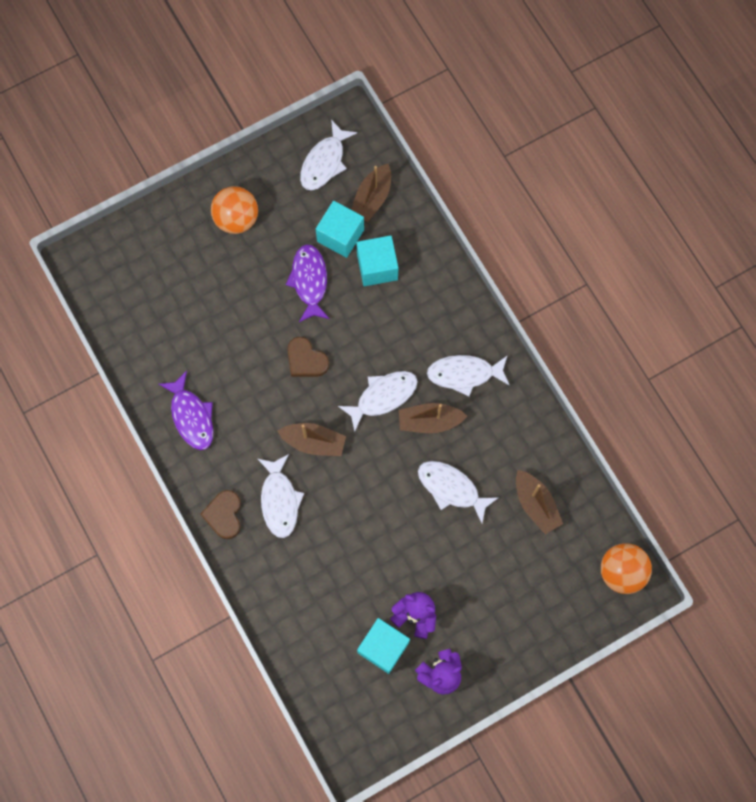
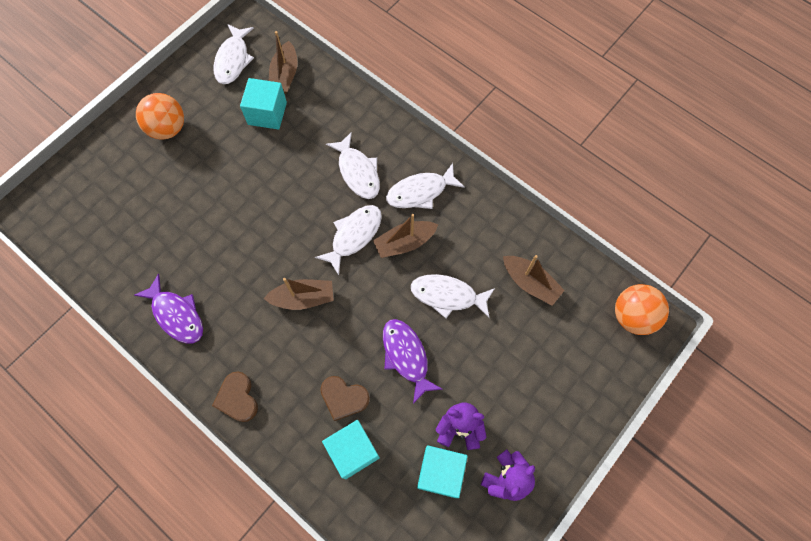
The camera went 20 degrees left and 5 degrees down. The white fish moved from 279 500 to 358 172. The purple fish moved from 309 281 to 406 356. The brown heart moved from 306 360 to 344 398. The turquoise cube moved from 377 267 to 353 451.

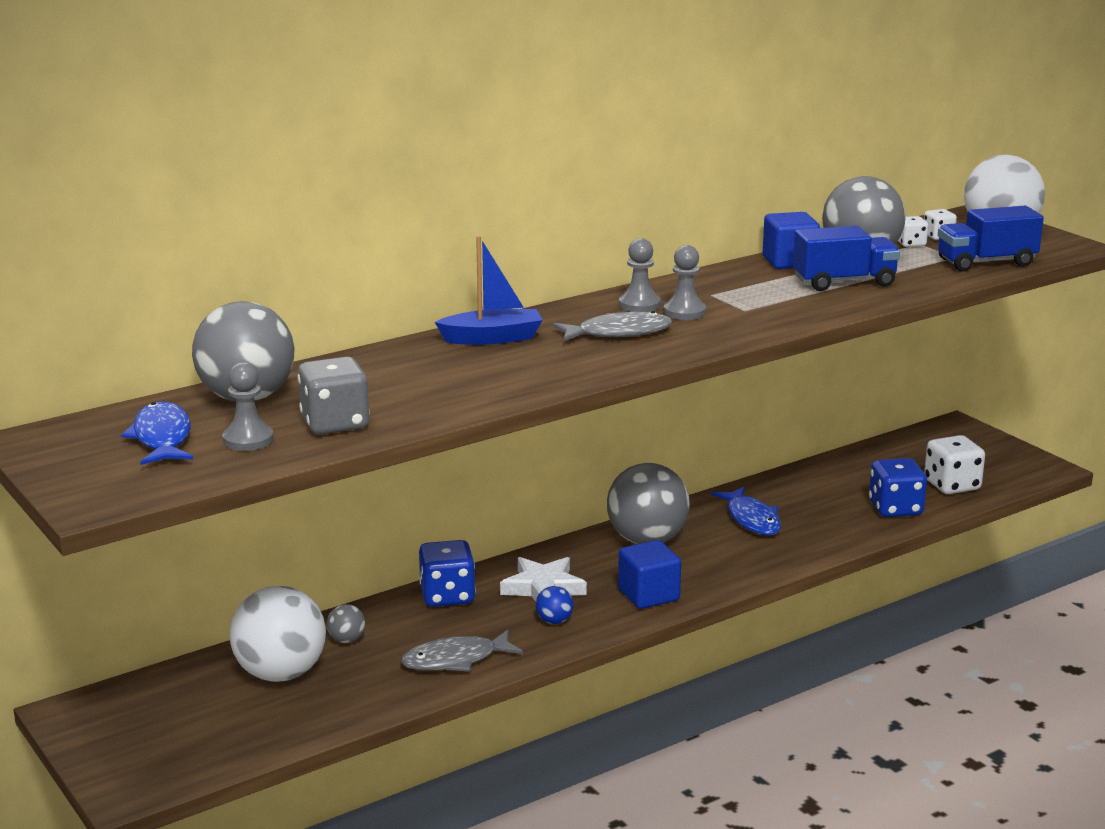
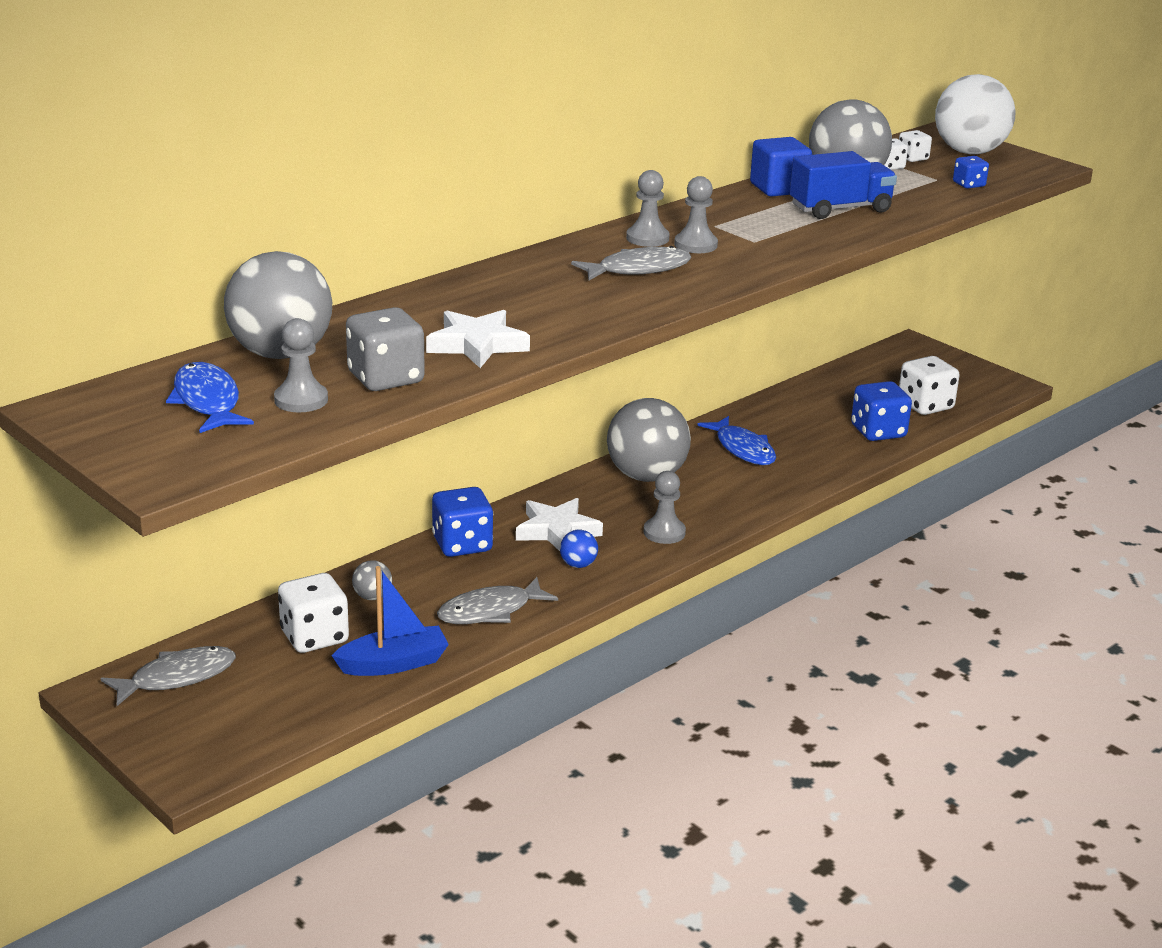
The camera went 10 degrees left and 5 degrees up. The grey fish at 177 678 appeared. The white star at 477 345 appeared. The blue boat moved from 492 338 to 393 664. The white ball at 281 674 was replaced by the white dice at 314 637. The blue cube at 648 595 was replaced by the grey pawn at 664 532. The blue truck at 986 262 was replaced by the blue dice at 969 185.

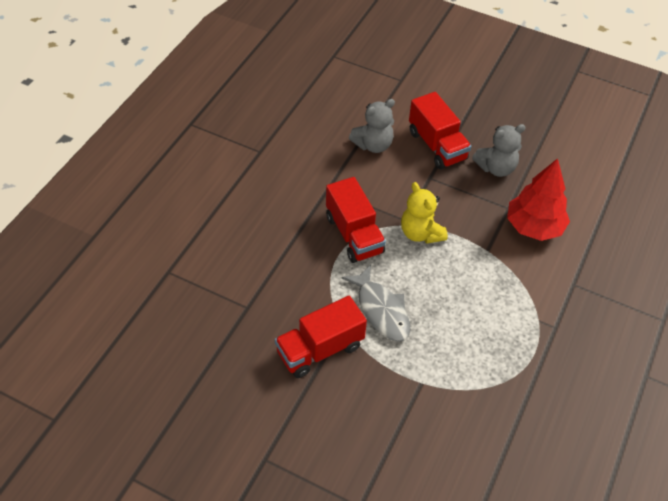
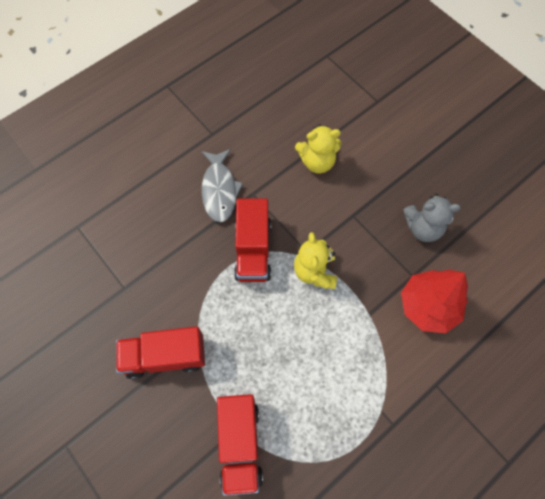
The camera went 25 degrees right and 15 degrees up. The grey fish moved from 381 310 to 219 190. The red truck moved from 437 145 to 240 444. The grey teddy bear at 373 145 became the yellow teddy bear at 317 162.

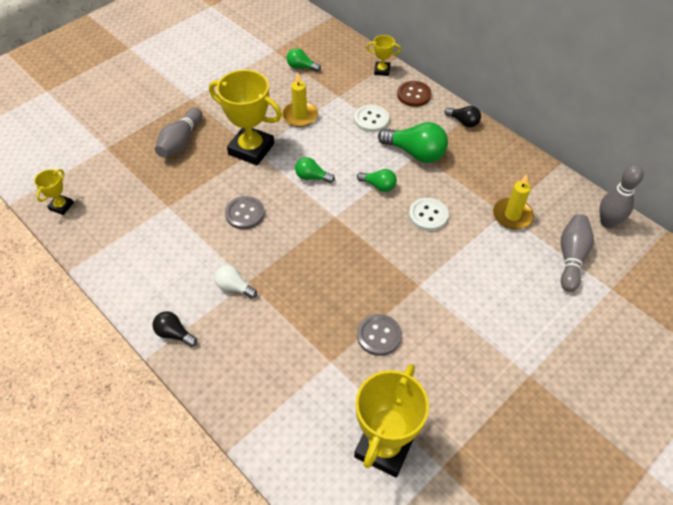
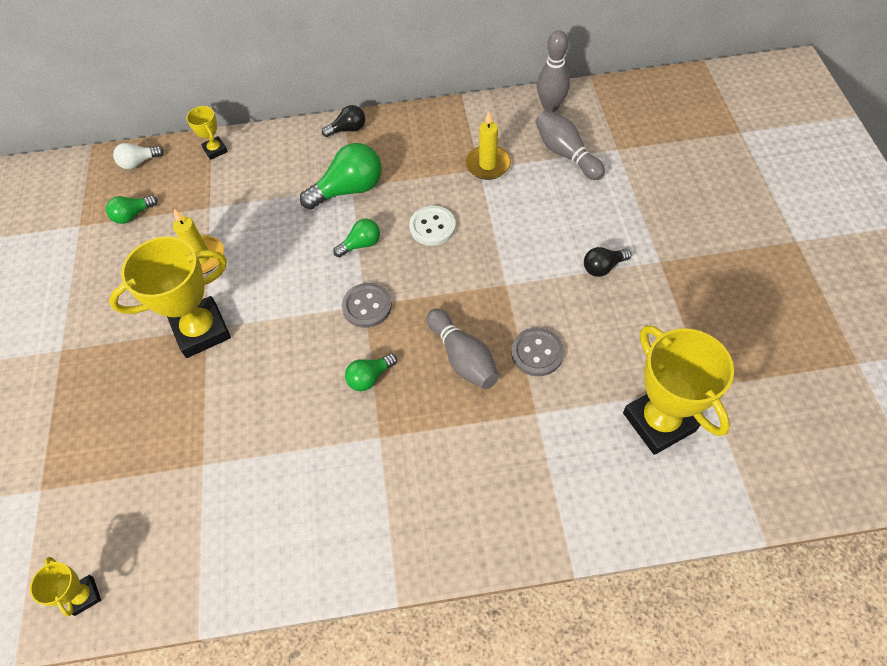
The camera went 50 degrees left and 5 degrees up. The white button at 371 119 disappeared. The brown button at 414 95 disappeared. The black light bulb moved from 174 334 to 603 267. The grey bowling pin moved from 180 141 to 463 357. The white light bulb moved from 234 287 to 139 162. The grey button moved from 245 214 to 367 306. The green light bulb moved from 312 177 to 370 377. The yellow trophy at 382 70 turned 75 degrees counterclockwise.

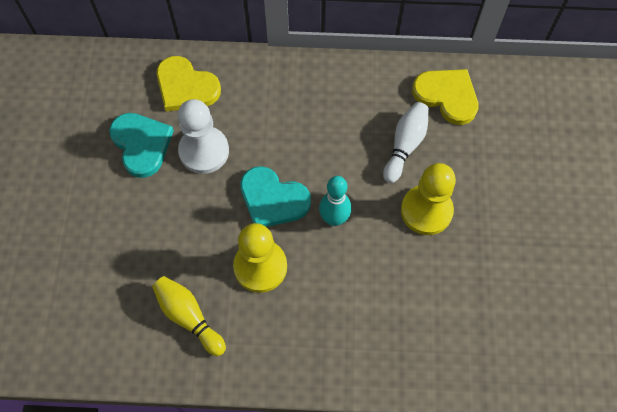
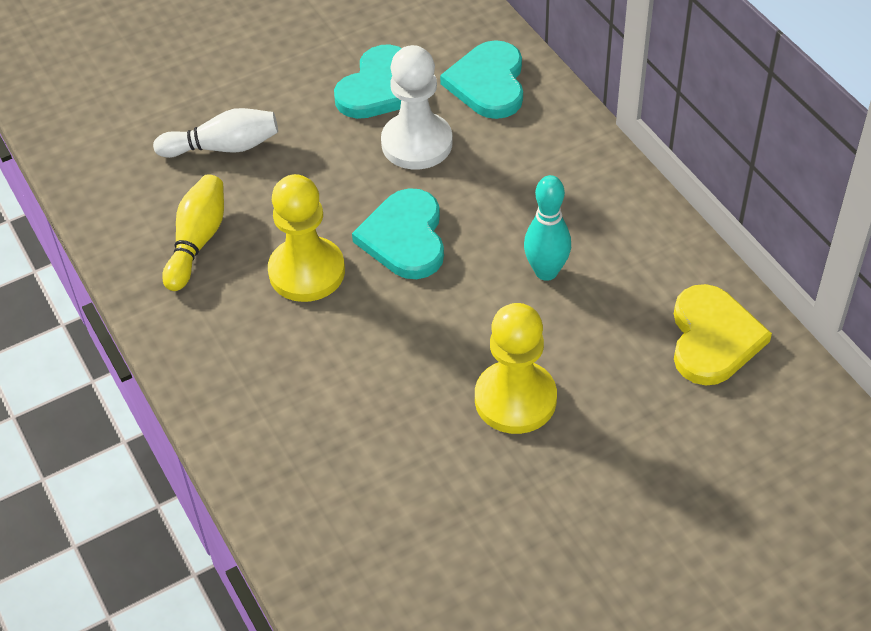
The camera went 60 degrees right and 15 degrees down. The turquoise bowling pin moved from 334 219 to 546 271. The white bowling pin moved from 405 145 to 223 147. The yellow heart at 186 87 became the turquoise heart at 488 83.

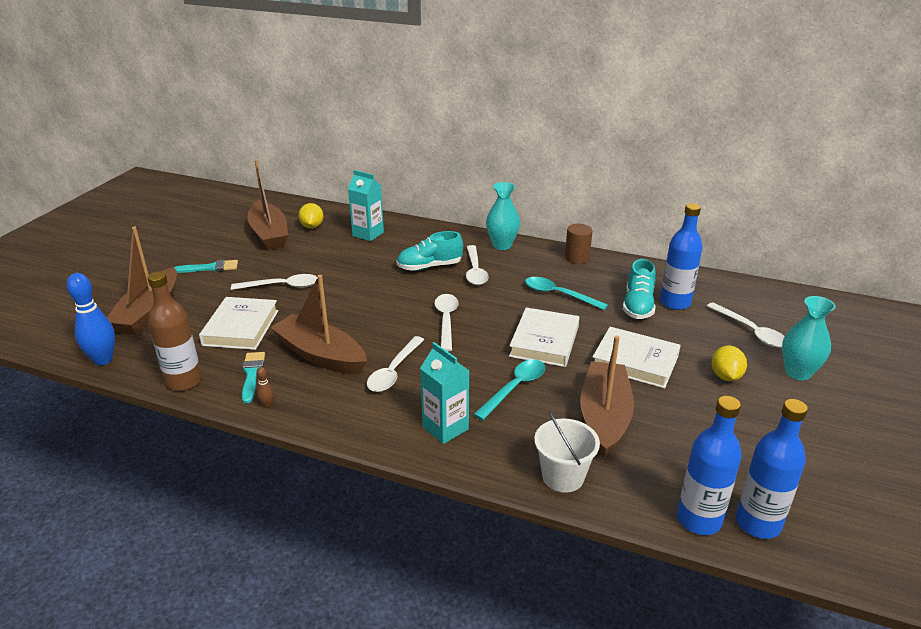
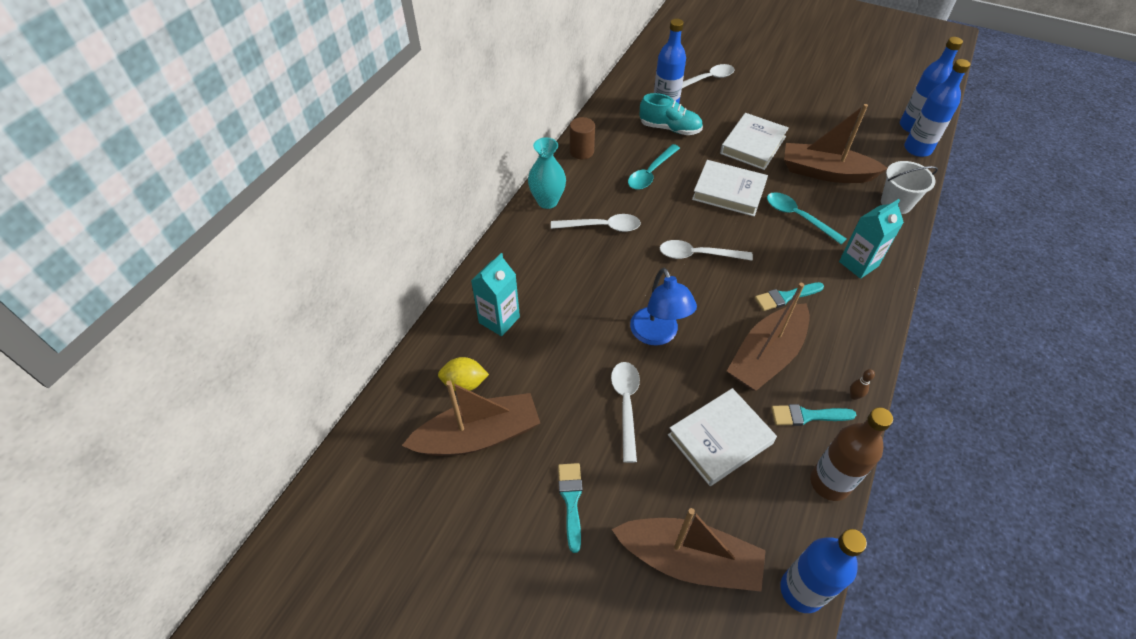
The camera went 85 degrees left and 20 degrees up. The turquoise shoe at 429 267 disappeared. The yellow lemon at 725 376 disappeared. The turquoise vase at 798 372 disappeared. The blue lamp at 657 335 appeared. The blue bowling pin at 103 360 was replaced by the blue bottle at 801 590. The white spoon at 394 371 was replaced by the turquoise brush at 786 297. The white book at 241 328 turned 45 degrees counterclockwise.

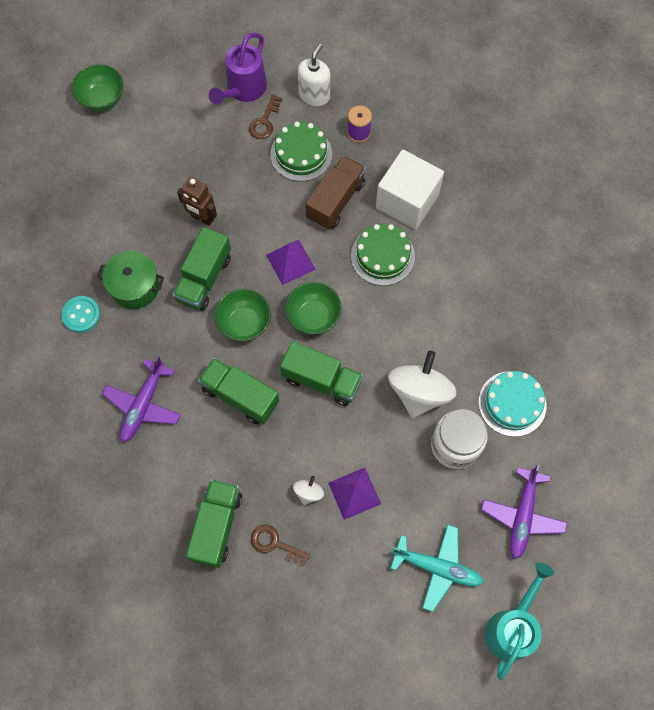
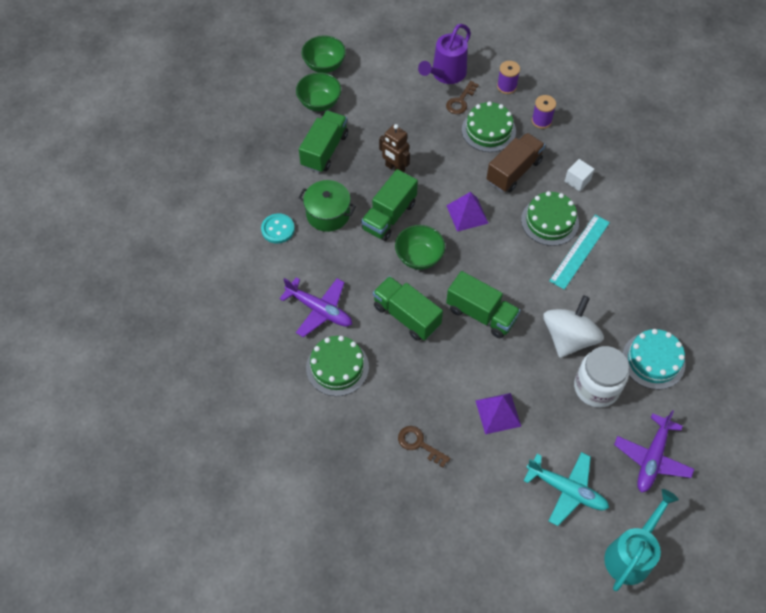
The camera went 10 degrees right and 10 degrees down. The white spinning top at 308 492 disappeared. The green cake at 337 367 appeared. The turquoise ruler at 579 251 appeared. The green truck moved from 217 526 to 324 150. The green bowl moved from 313 316 to 319 103. The white soap dispenser at 314 95 was replaced by the purple spool at 506 86. The purple plane at 143 405 turned 90 degrees counterclockwise. The white cube at 407 201 changed to 0.46 times the size.

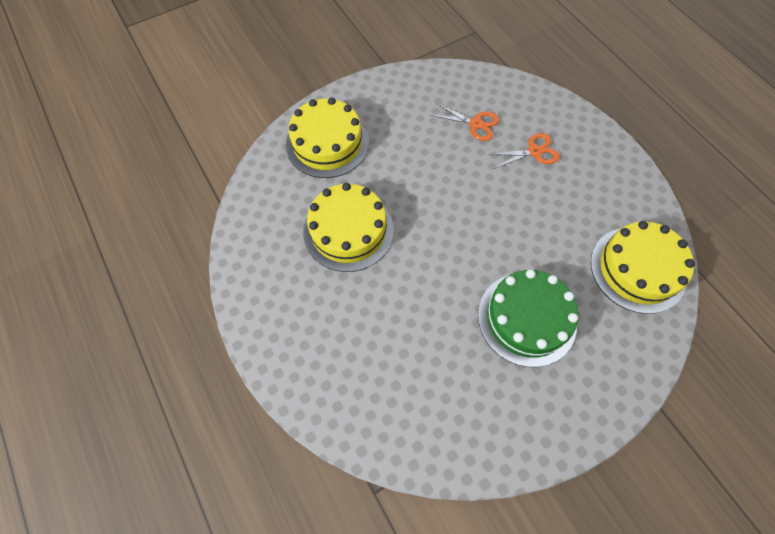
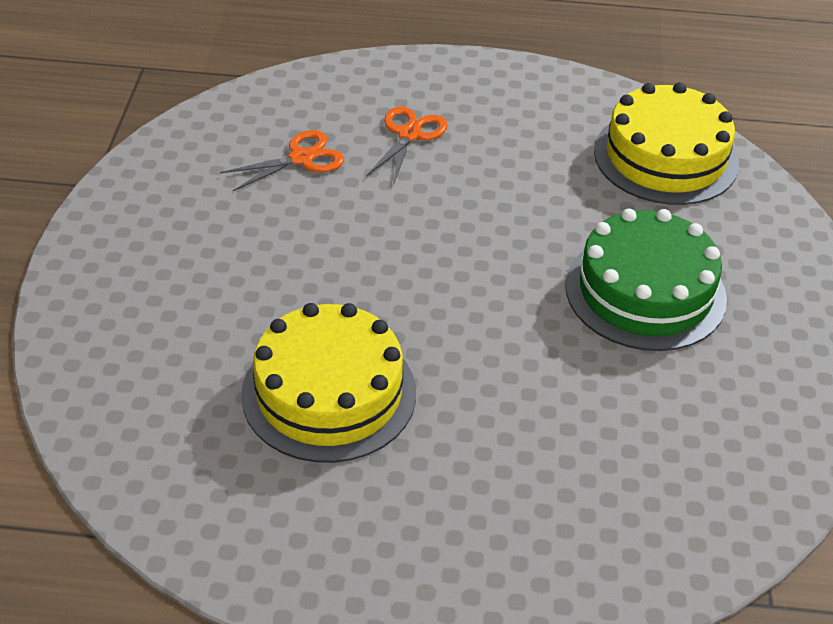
The camera went 55 degrees left and 20 degrees down. The yellow cake at 327 143 disappeared.

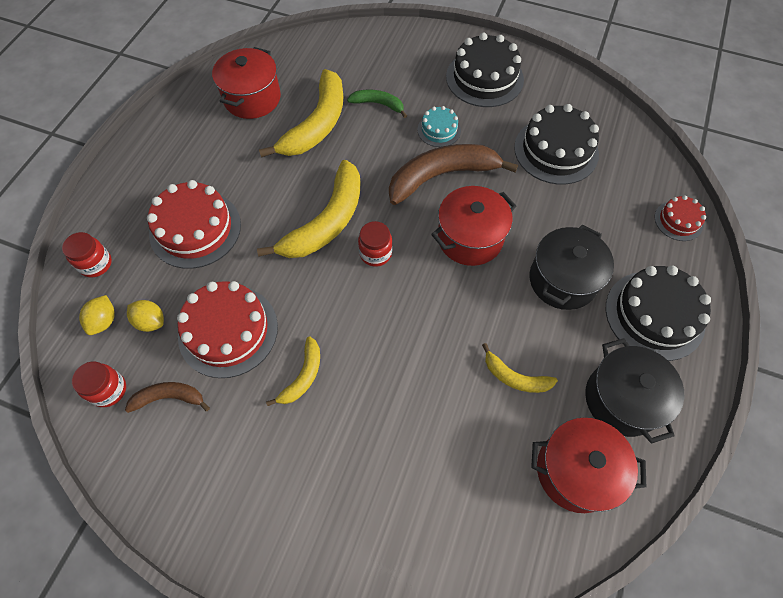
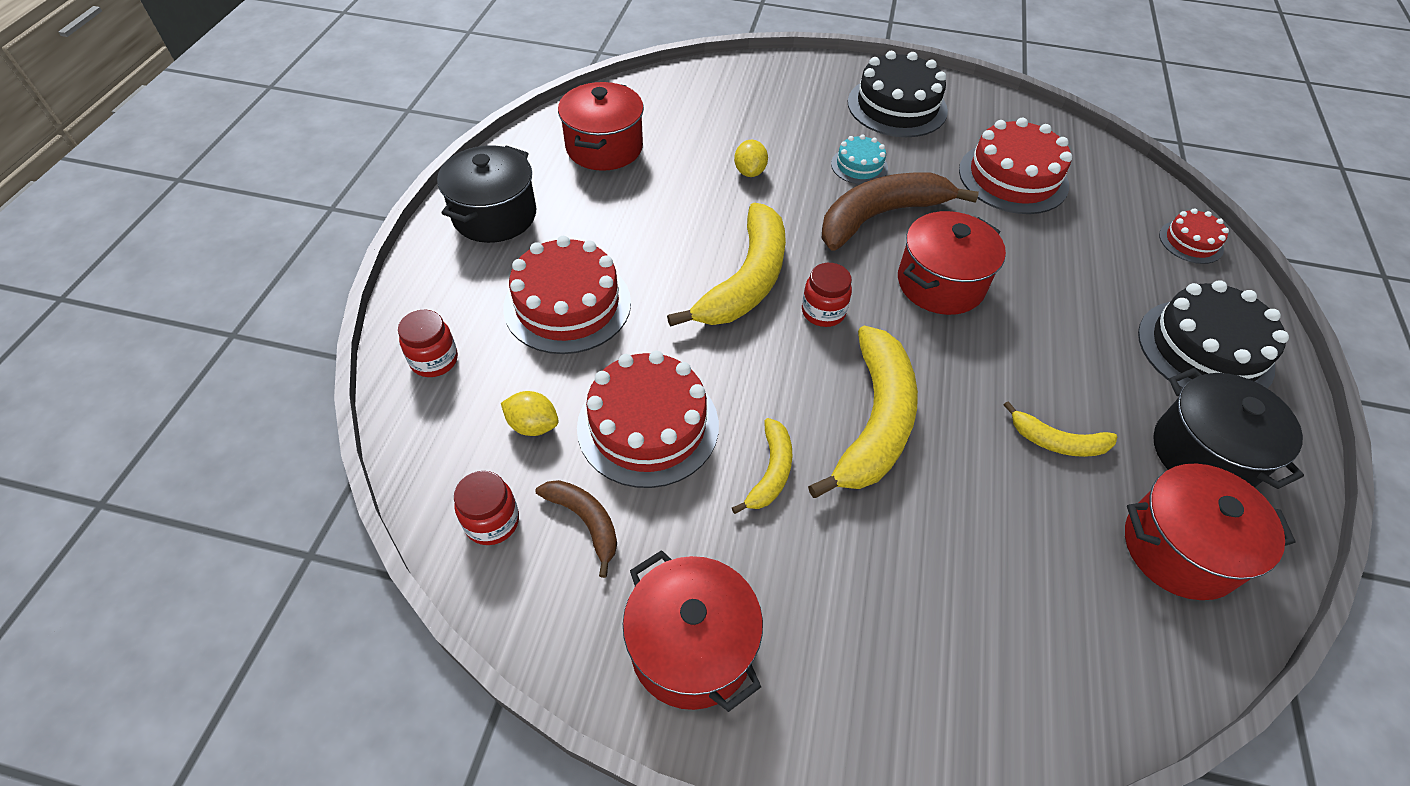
The camera went 10 degrees left and 10 degrees down. The green banana at 378 104 disappeared. The red pot at 692 647 appeared. The yellow lemon moved from 104 321 to 750 172. The yellow banana moved from 317 125 to 874 422. The black pot moved from 562 280 to 494 215. The black cake at 556 150 became the red cake at 1013 177. The brown banana at 169 398 turned 60 degrees clockwise.

